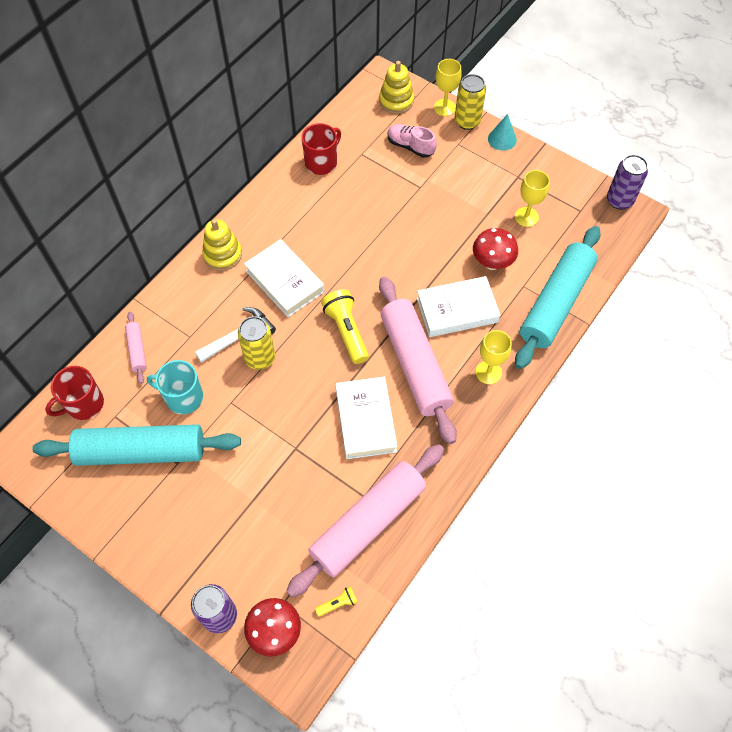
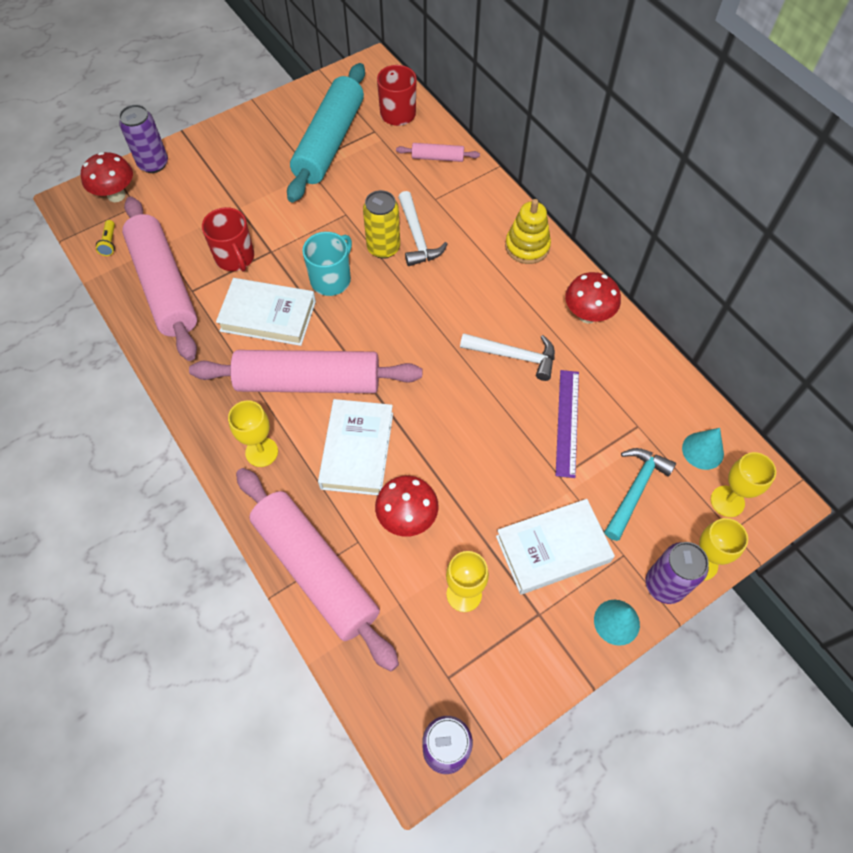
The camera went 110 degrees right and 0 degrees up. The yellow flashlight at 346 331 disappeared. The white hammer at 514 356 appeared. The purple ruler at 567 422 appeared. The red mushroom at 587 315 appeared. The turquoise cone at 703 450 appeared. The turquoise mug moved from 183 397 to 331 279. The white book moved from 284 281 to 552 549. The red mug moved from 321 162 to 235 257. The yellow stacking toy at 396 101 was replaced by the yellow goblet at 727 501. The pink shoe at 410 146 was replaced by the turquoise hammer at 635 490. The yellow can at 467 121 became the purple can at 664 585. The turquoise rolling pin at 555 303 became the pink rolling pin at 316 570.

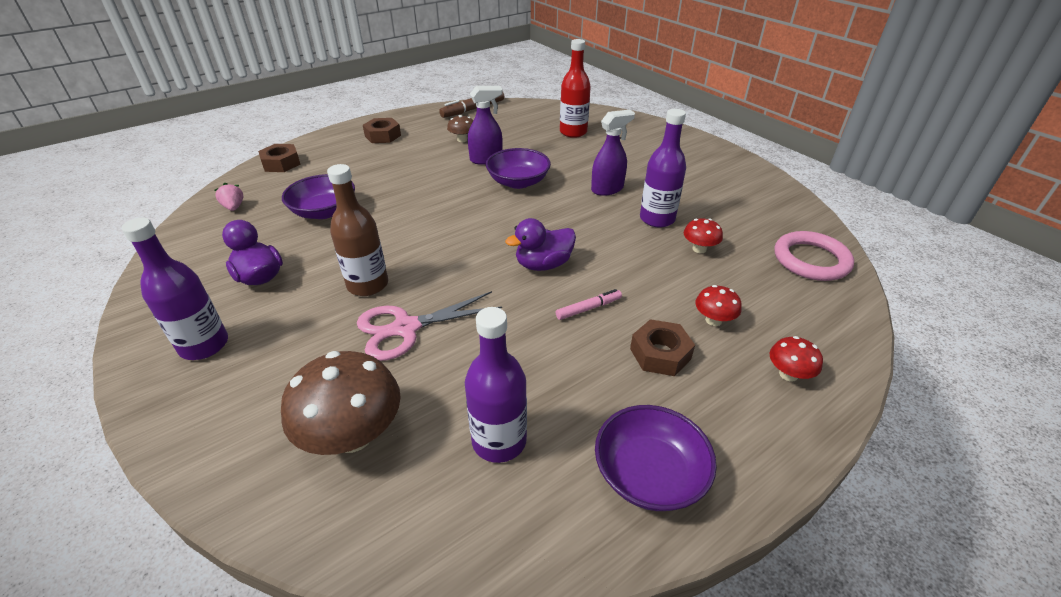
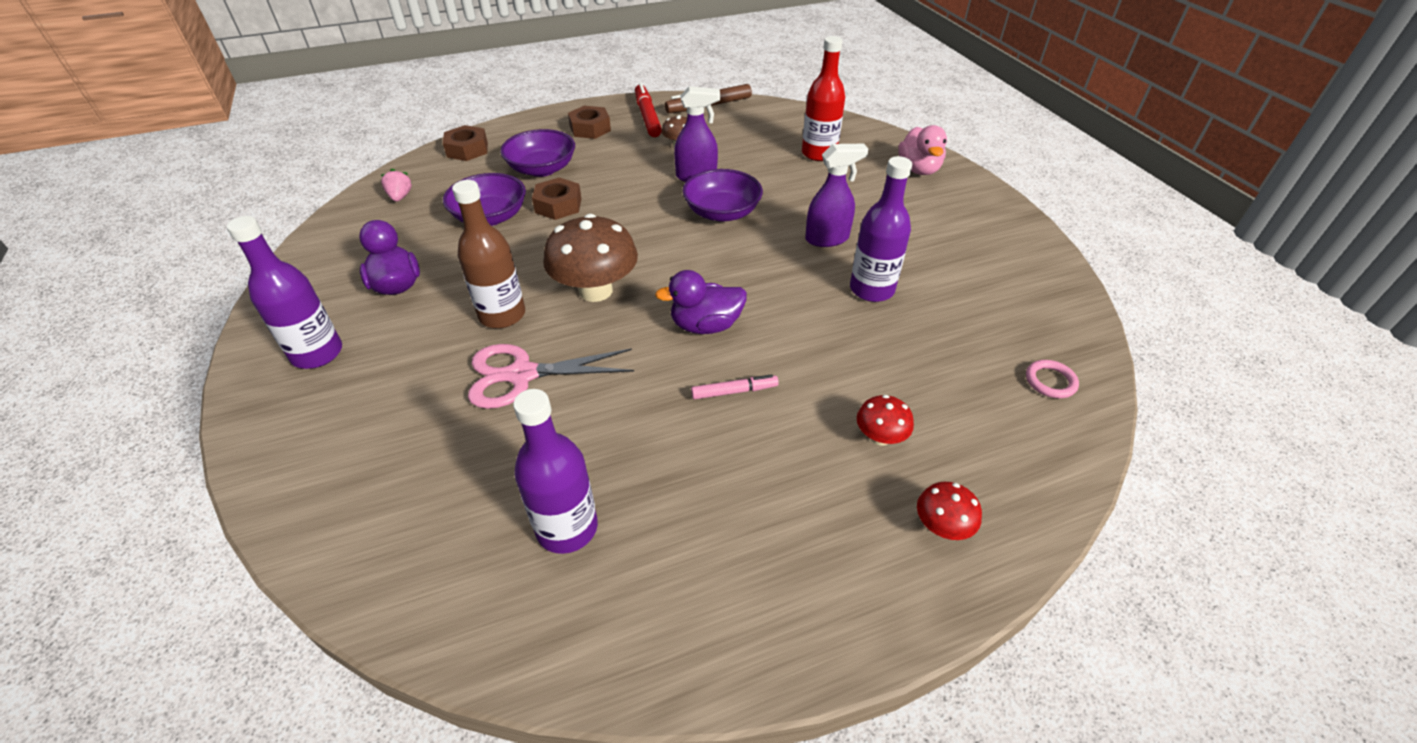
The camera went 15 degrees right and 5 degrees up. The red mushroom at 699 249 disappeared. The red marker at 647 117 appeared. The pink duck at 918 169 appeared. The brown mushroom moved from 353 435 to 595 290. The purple bowl moved from 649 474 to 542 169. The brown nut moved from 660 354 to 558 205. The pink ring at 811 260 changed to 0.51 times the size.

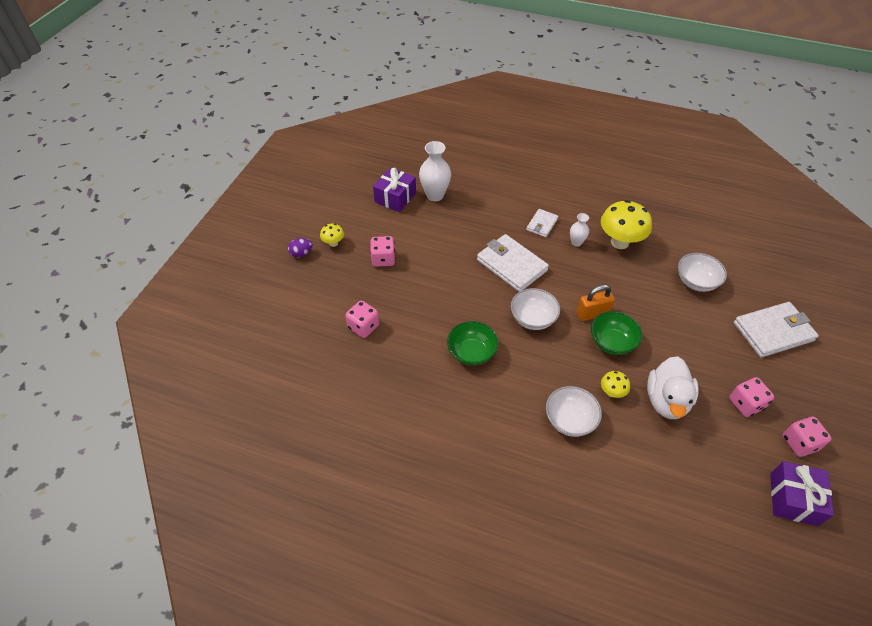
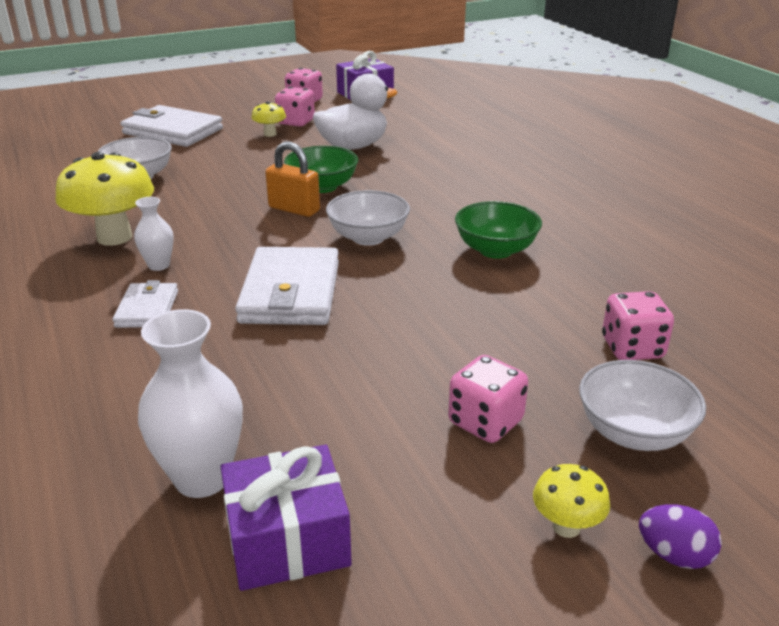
The camera went 135 degrees left and 20 degrees down. The white bowl moved from 570 420 to 633 433. The yellow mushroom moved from 612 392 to 270 134. The white wallet at 542 224 turned 75 degrees counterclockwise.

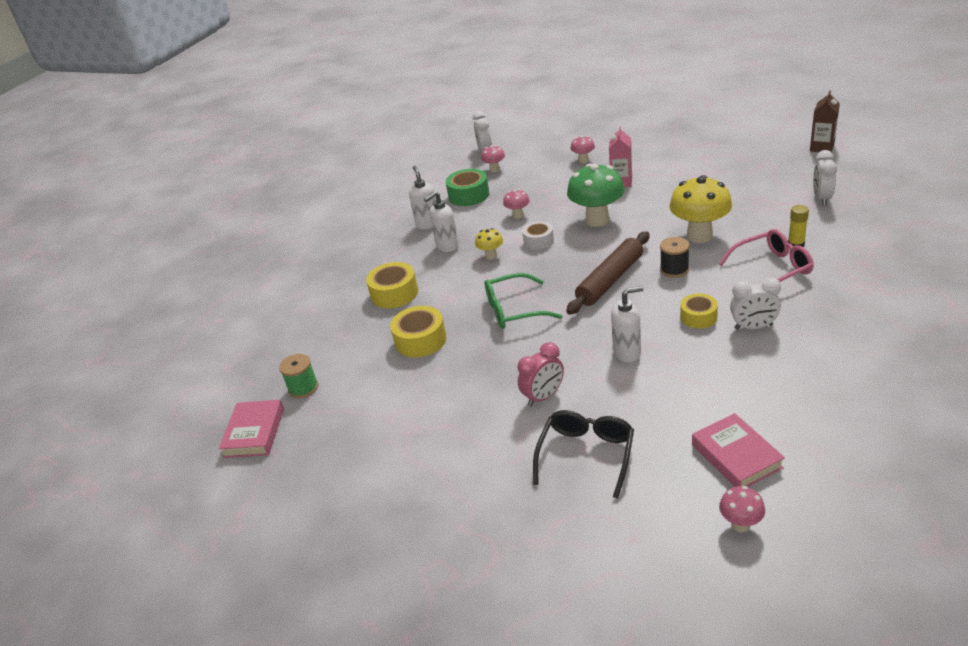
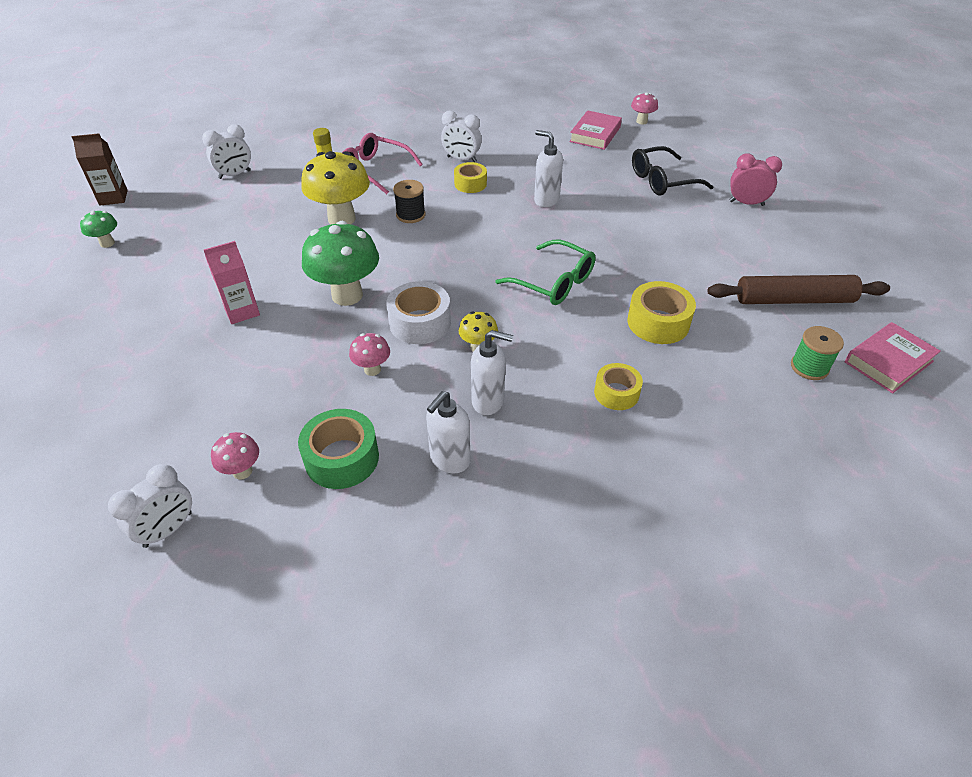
The camera went 135 degrees left and 10 degrees up. The pink mushroom at 583 160 disappeared. The green mushroom at 107 243 appeared. The pink clock moved from 543 397 to 746 203. The brown rolling pin moved from 610 280 to 794 300. The white clock at 753 327 turned 150 degrees clockwise. The yellow tape at 394 293 changed to 0.66 times the size. The white tape at 538 241 changed to 1.51 times the size.

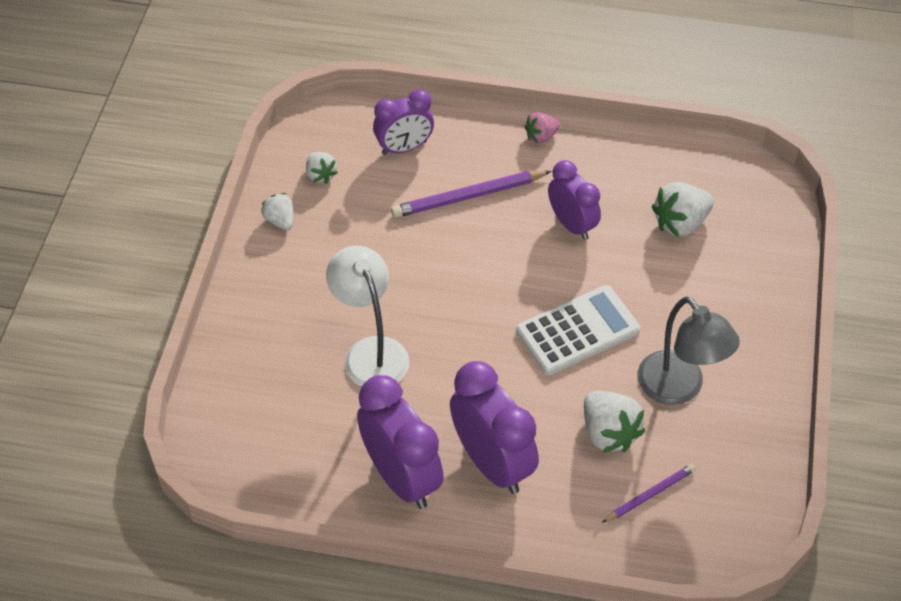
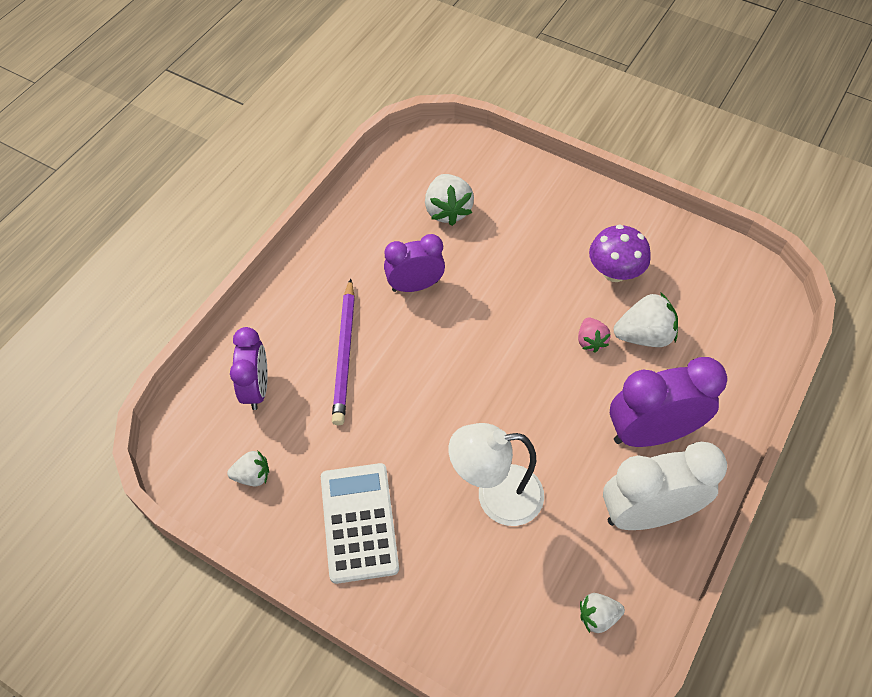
The camera went 70 degrees left and 5 degrees up. The purple pencil at 650 495 disappeared. The white strawberry moved from 280 220 to 598 616. The white calculator moved from 577 331 to 359 522. The pink strawberry moved from 541 136 to 590 341. The grey lamp at 679 388 was replaced by the purple mushroom at 614 272. The purple clock at 401 477 became the white clock at 647 513.

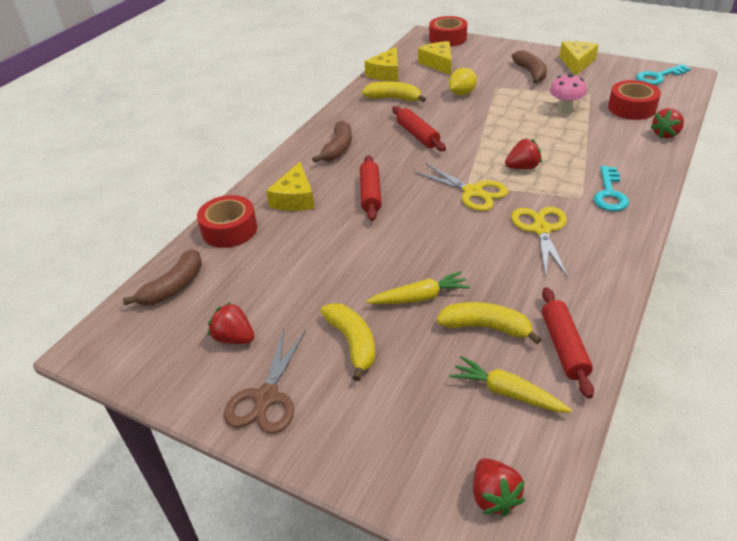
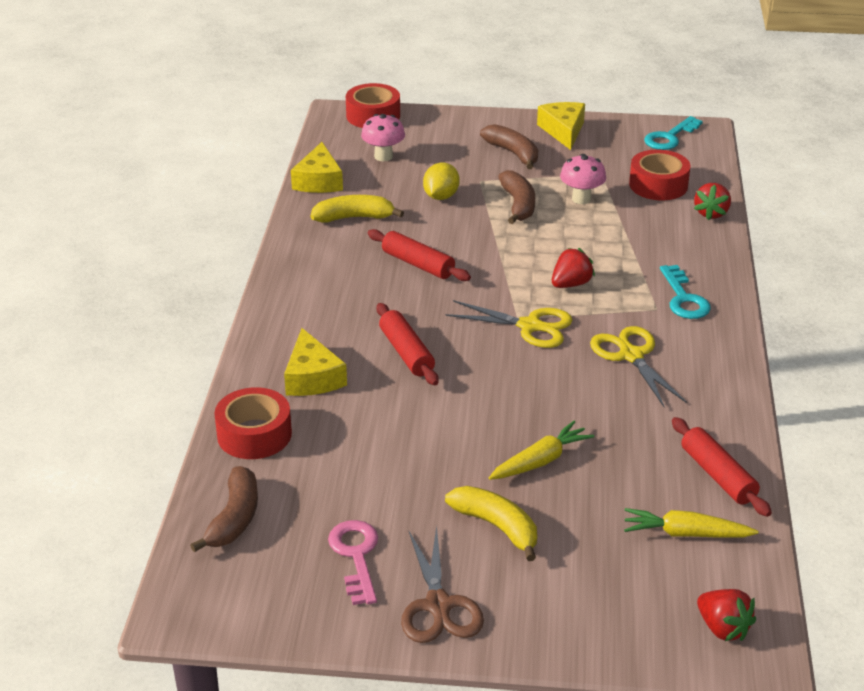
The camera went 25 degrees left and 5 degrees down. The yellow banana at 486 327 disappeared. The brown banana moved from 338 149 to 518 205. The red strawberry at 234 338 was replaced by the pink key at 356 556. The yellow cheese at 438 63 was replaced by the pink mushroom at 383 156.

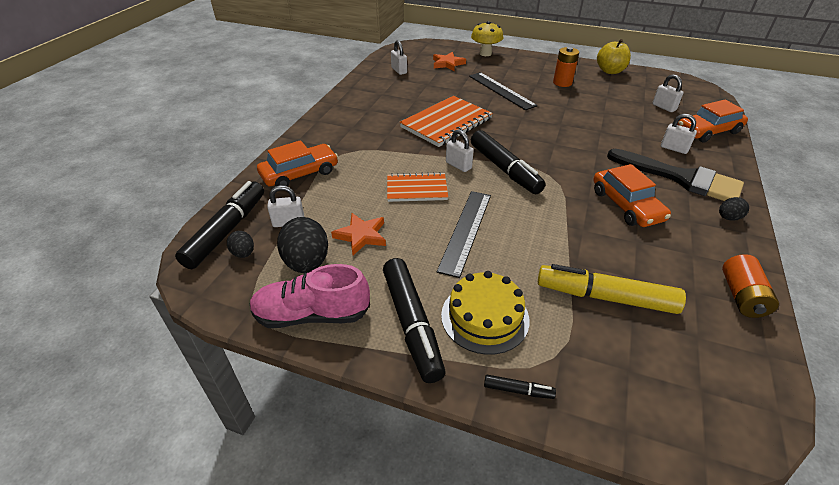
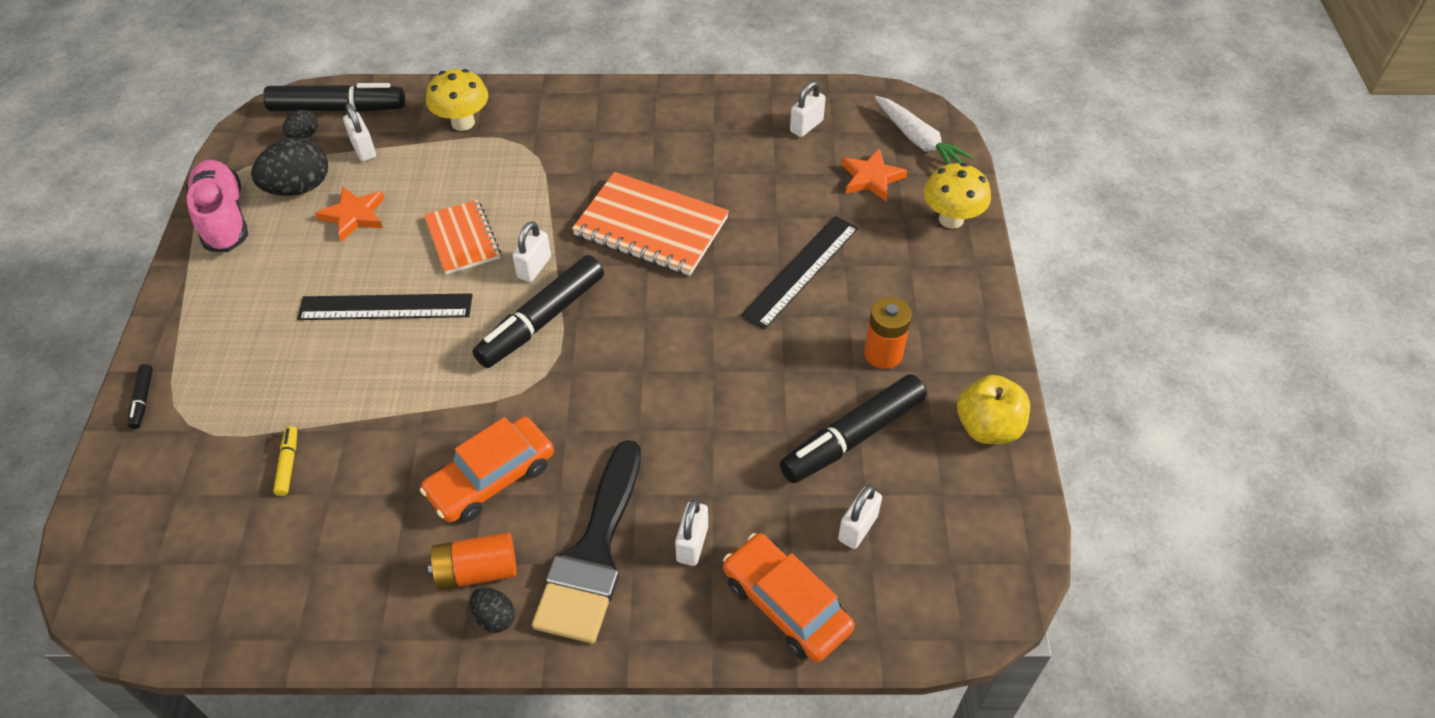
The camera went 70 degrees right and 10 degrees up. The yellow cake at 485 317 disappeared. The white carrot at 918 140 appeared. The black marker moved from 411 324 to 852 437. The orange battery moved from 741 296 to 477 571. The orange car at 300 173 was replaced by the yellow mushroom at 463 123. The yellow marker at 605 297 changed to 0.43 times the size.

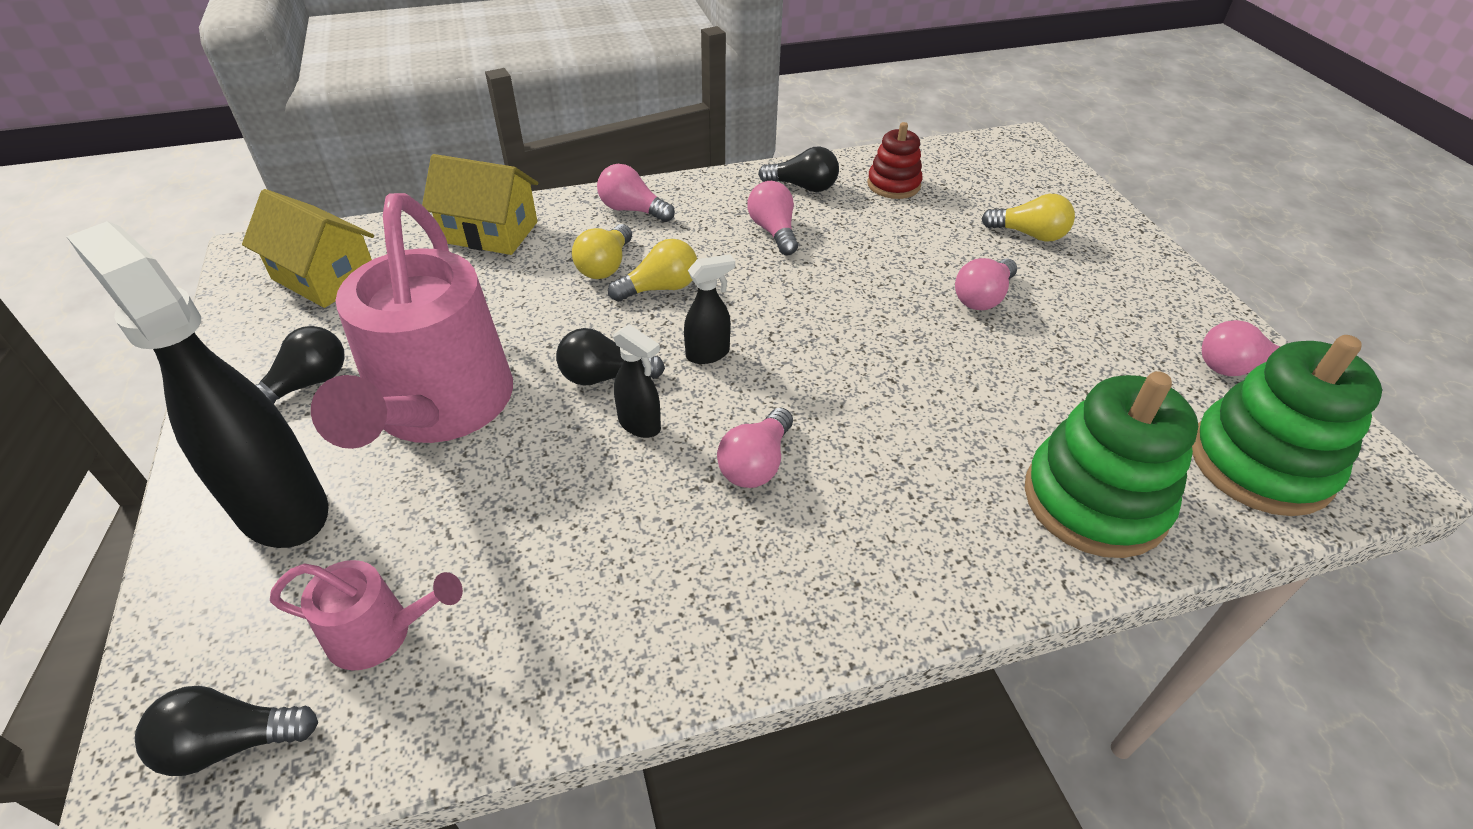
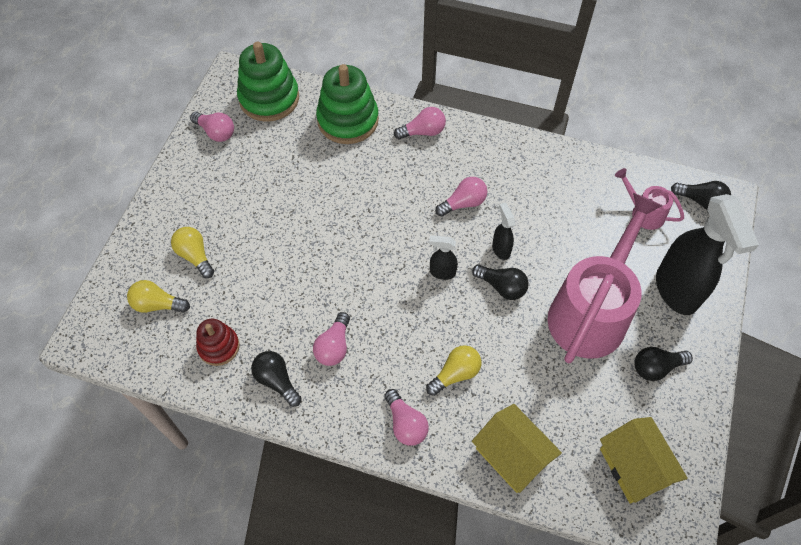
The camera went 145 degrees left and 15 degrees up. The yellow light bulb moved from 660 288 to 157 304. The pink light bulb moved from 982 297 to 423 132.

